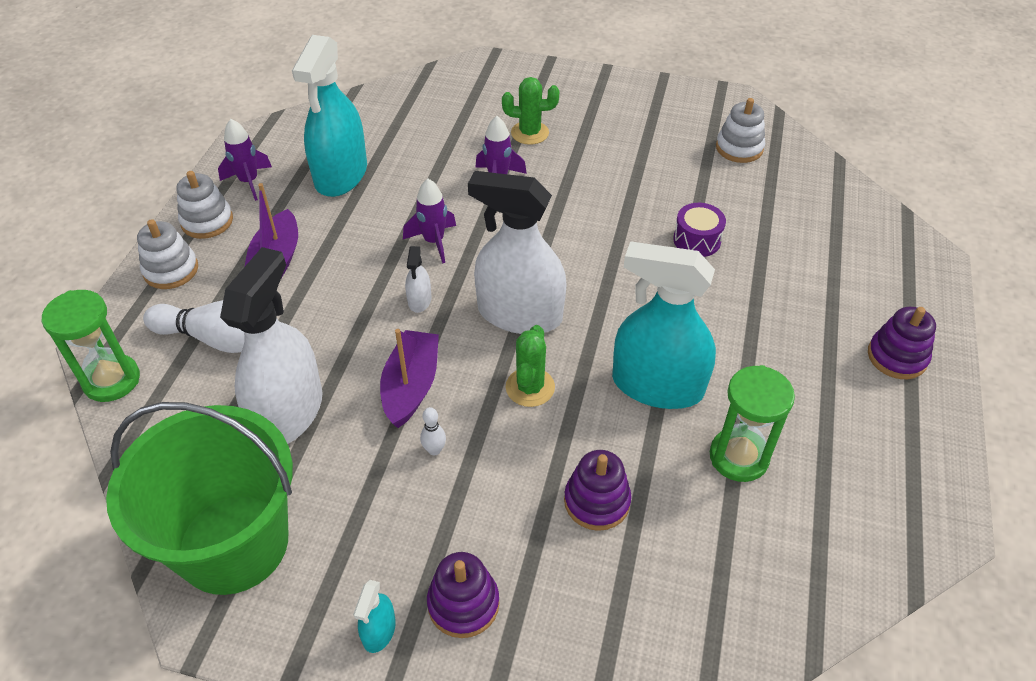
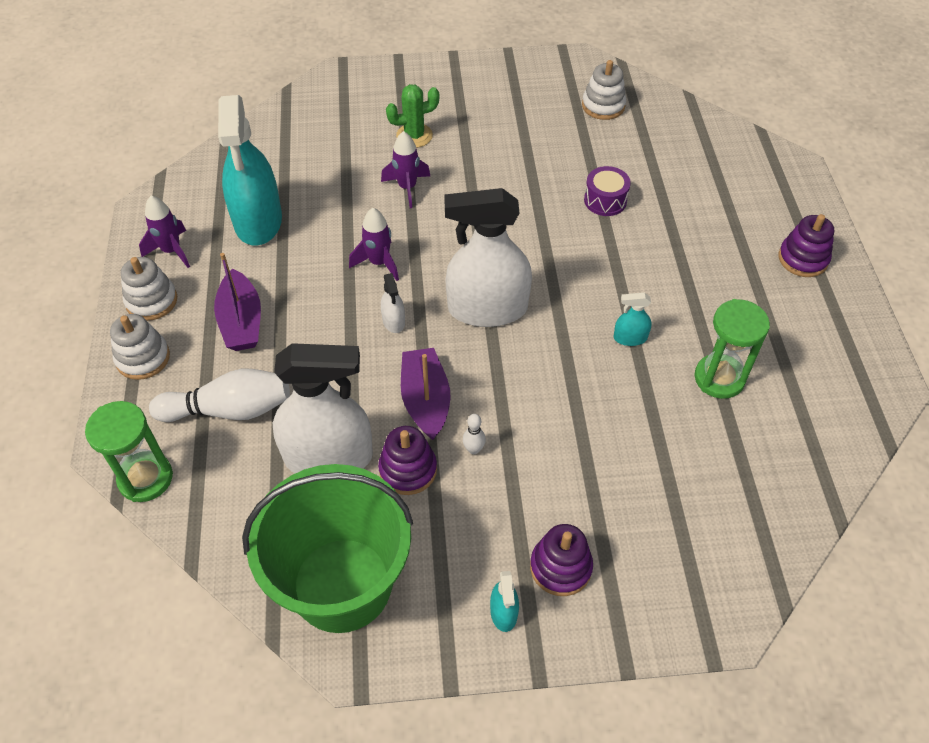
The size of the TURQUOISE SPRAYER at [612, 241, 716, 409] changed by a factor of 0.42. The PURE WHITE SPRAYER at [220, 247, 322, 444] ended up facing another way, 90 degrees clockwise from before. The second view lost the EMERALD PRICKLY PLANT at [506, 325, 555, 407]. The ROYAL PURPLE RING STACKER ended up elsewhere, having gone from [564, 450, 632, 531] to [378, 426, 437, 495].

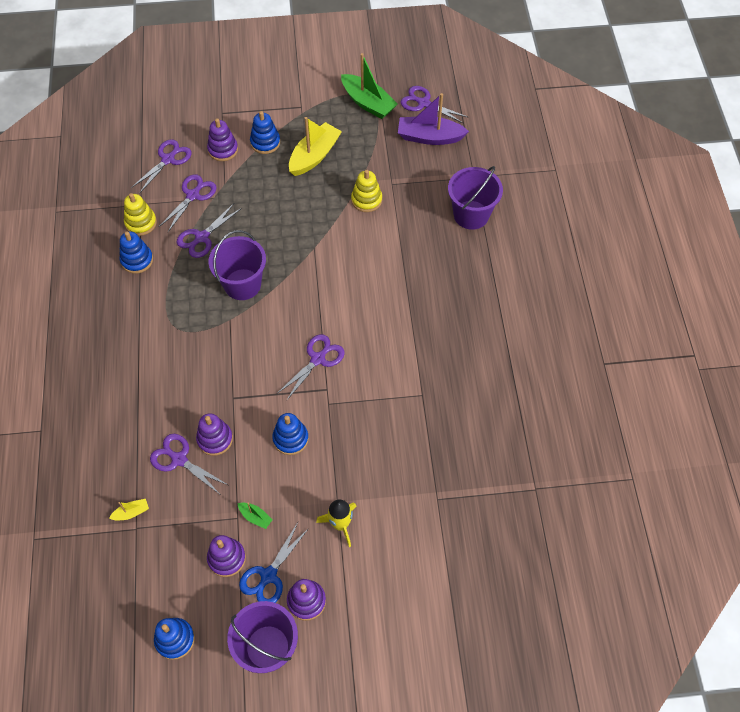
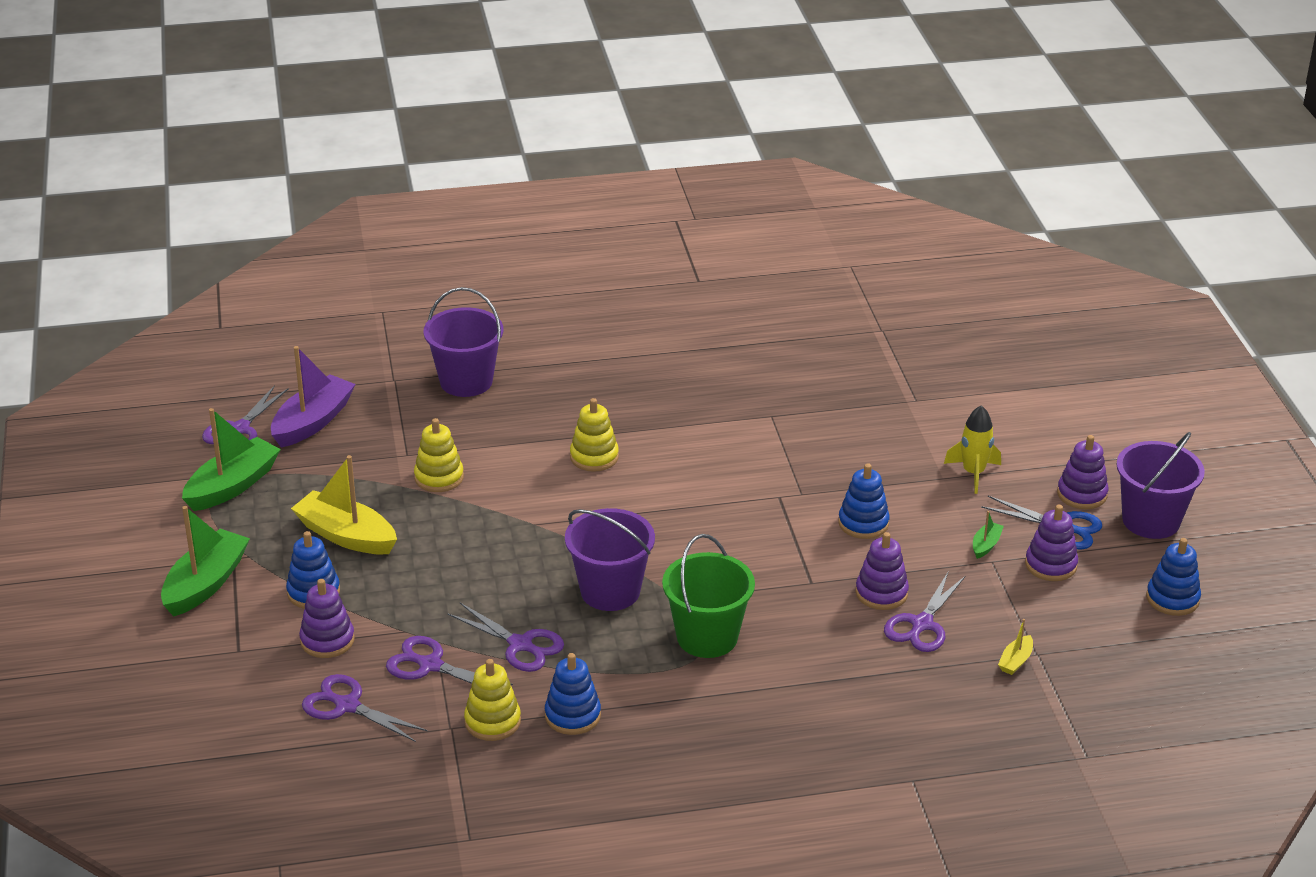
The ROYAL PURPLE TOY BOAT at [398, 93, 469, 145] ended up facing another way, 150 degrees counterclockwise from before. The second view lost the ROYAL PURPLE SHEARS at [278, 334, 345, 401]. The GOLDEN TOY BOAT at [109, 499, 149, 520] ended up facing another way, 120 degrees counterclockwise from before. The second view gained the GOLDEN RING STACKER at [570, 398, 619, 472]. The second view gained the EMERALD TOY BOAT at [161, 506, 250, 616]. The second view gained the EMERALD PAIL at [662, 534, 755, 658].

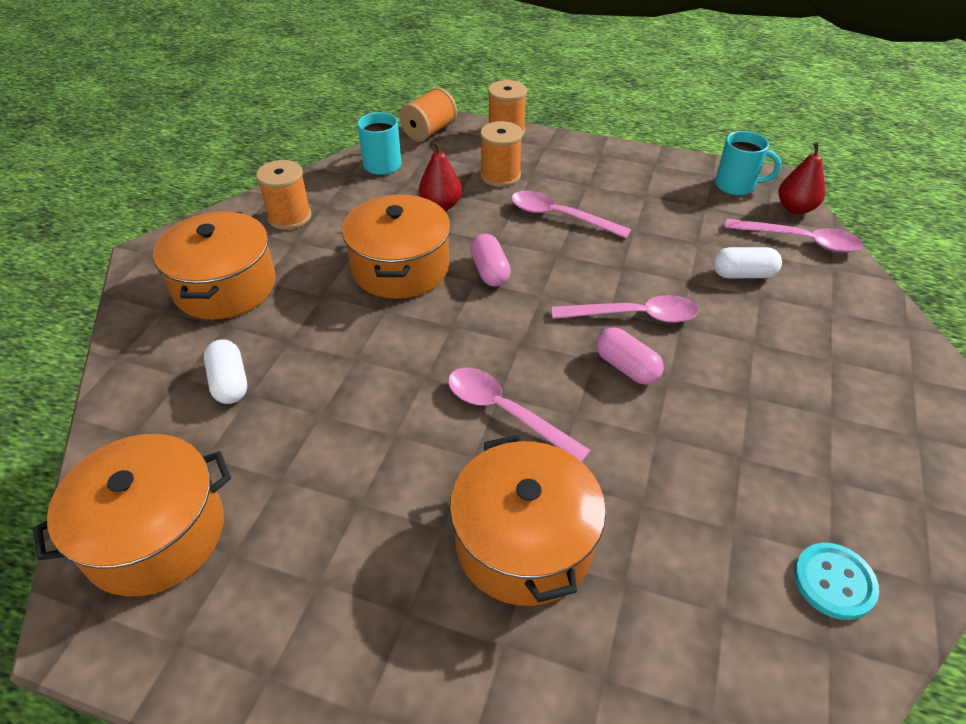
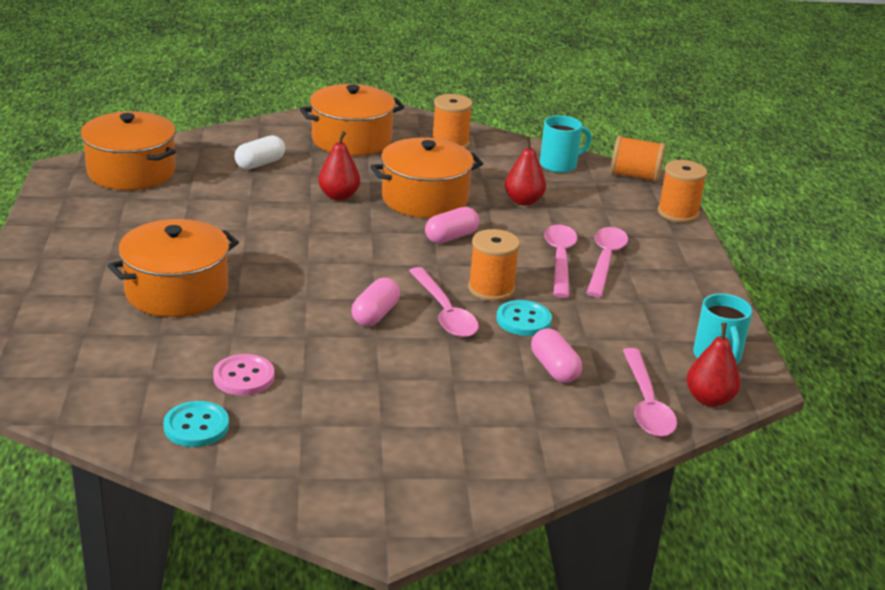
The ORANGE SPOOL ended up elsewhere, having gone from [480, 121, 523, 187] to [468, 229, 520, 301]. What was the PURE WHITE CAPSULE at [713, 247, 782, 278] turned into the ROSY CAPSULE at [531, 328, 582, 383]. The ROSY TEASPOON ended up elsewhere, having gone from [448, 368, 591, 462] to [587, 227, 628, 297]. The second view gained the RED TOY PEAR at [318, 131, 360, 201]. The second view gained the TURQUOISE BUTTON at [497, 300, 552, 336]. The second view gained the ROSY BUTTON at [213, 354, 274, 396].

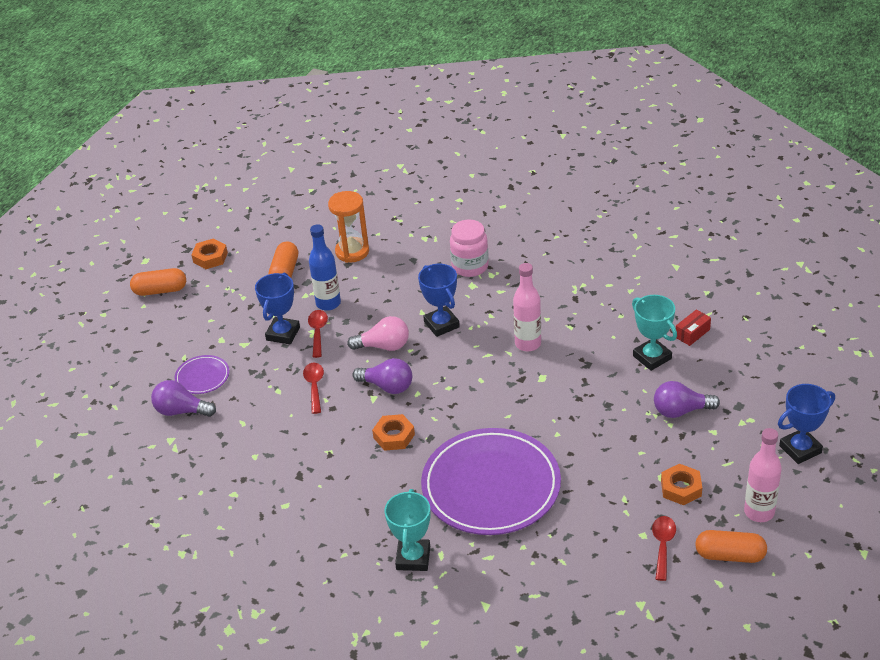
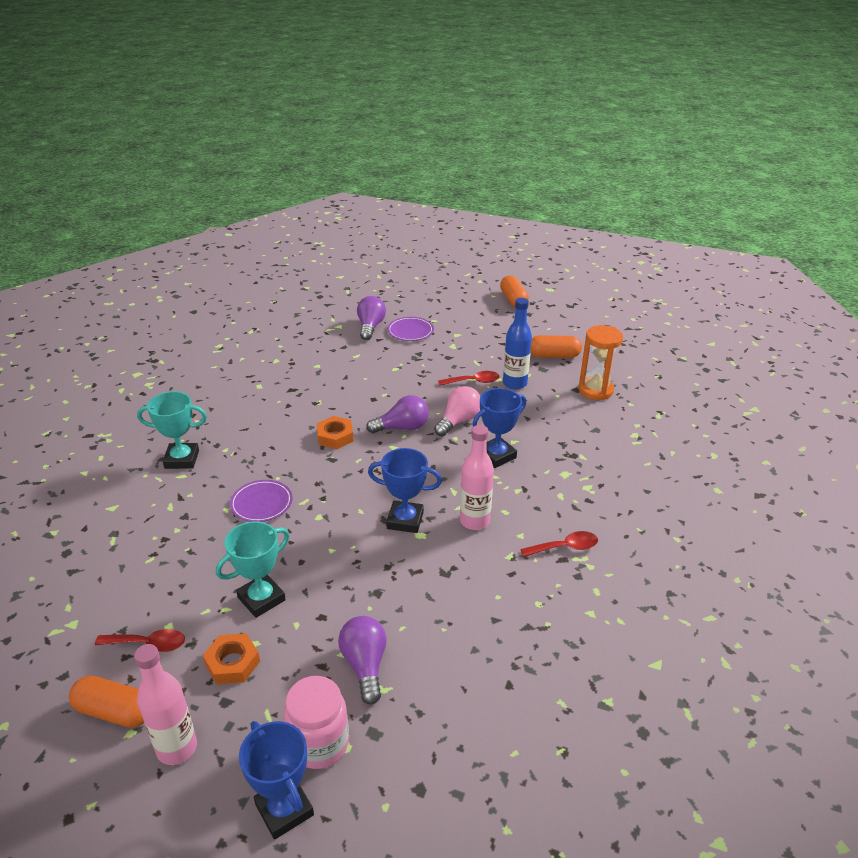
The ROSY PRESERVE JAR ended up elsewhere, having gone from [450, 220, 489, 277] to [284, 676, 349, 769]. The second view lost the ORANGE NUT at [191, 238, 228, 269]. The COBALT AWARD CUP ended up elsewhere, having gone from [255, 273, 300, 345] to [368, 448, 442, 533]. The TURQUOISE AWARD CUP ended up elsewhere, having gone from [632, 295, 677, 371] to [216, 521, 290, 618]. The second view lost the RED PACKAGE at [676, 309, 711, 346]. The ROSY LIGHT BULB at [347, 316, 409, 351] ended up facing another way, 135 degrees counterclockwise from before. The ROYAL PURPLE LIGHT BULB at [353, 358, 412, 394] ended up facing another way, 120 degrees counterclockwise from before. The RED TEASPOON ended up elsewhere, having gone from [303, 363, 324, 414] to [520, 531, 598, 557]. The size of the ROYAL PURPLE FLAT DISH at [421, 428, 561, 535] changed by a factor of 0.44. The ORANGE CAPSULE at [695, 530, 767, 563] ended up facing another way, 75 degrees counterclockwise from before.

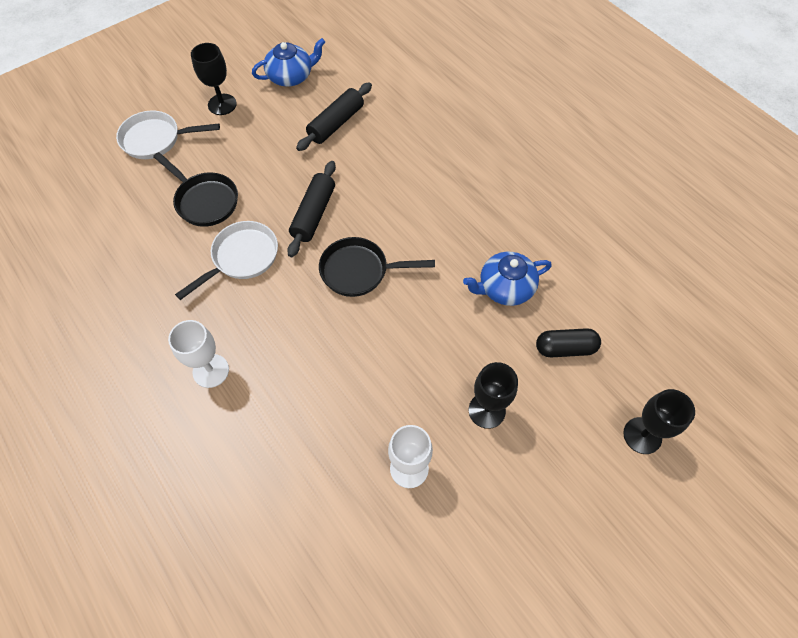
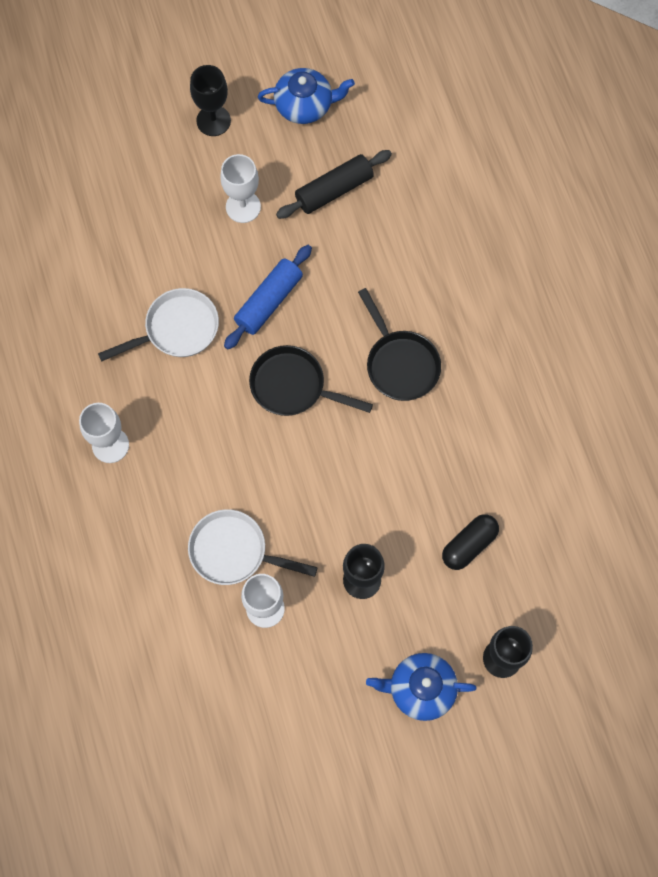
The PURE WHITE FRYING PAN ended up elsewhere, having gone from [116, 110, 220, 159] to [188, 509, 318, 585]. The JET-BLACK FRYING PAN ended up elsewhere, having gone from [153, 152, 238, 227] to [358, 288, 441, 401]. What was the JET-BLACK PASTRY ROLLER at [287, 161, 336, 257] turned into the COBALT PASTRY ROLLER at [224, 245, 312, 349]. The COBALT TEA POT ended up elsewhere, having gone from [463, 252, 552, 306] to [366, 653, 477, 721]. The JET-BLACK CAPSULE at [536, 328, 601, 357] ended up facing another way, 60 degrees counterclockwise from before. The second view gained the PURE WHITE CHALICE at [220, 154, 261, 223].

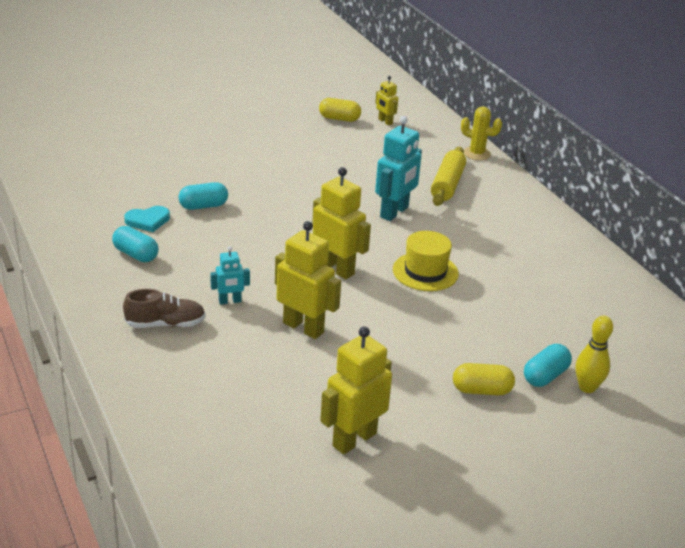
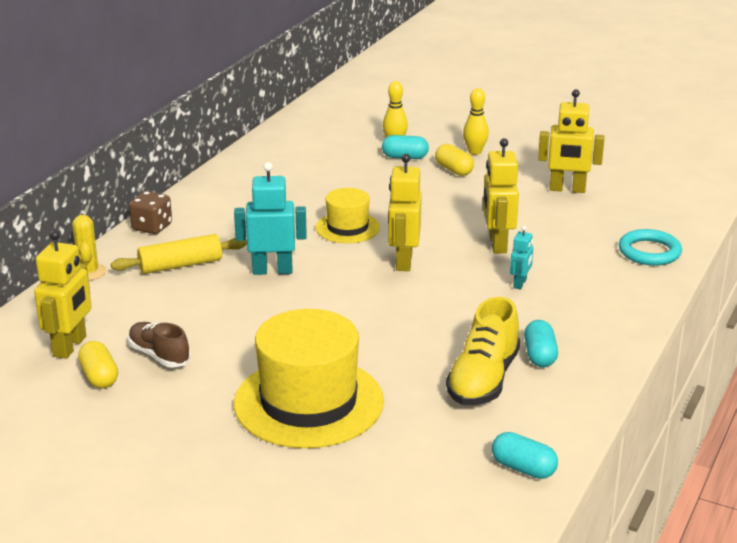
The size of the GOLDEN ROBOT FIGURE at [375, 76, 398, 126] changed by a factor of 1.86. The TURQUOISE CAPSULE ended up elsewhere, having gone from [179, 182, 228, 210] to [492, 432, 558, 479]. Where the TURQUOISE LOVE HEART stood at [124, 206, 170, 232], the GOLDEN LACE-UP SHOE came to stand at [446, 297, 520, 405]. The TURQUOISE ROBOT FIGURE at [210, 246, 250, 305] ended up facing another way, 75 degrees clockwise from before. The RUSSET LACE-UP SHOE ended up elsewhere, having gone from [123, 289, 206, 328] to [128, 322, 191, 368]. The second view gained the GOLDEN BOWLING PIN at [463, 88, 489, 155]. The second view gained the RUSSET DICE at [129, 191, 172, 234]. The second view gained the TURQUOISE TORUS at [619, 229, 682, 266]. The second view gained the GOLDEN TOP HAT at [234, 309, 384, 448].

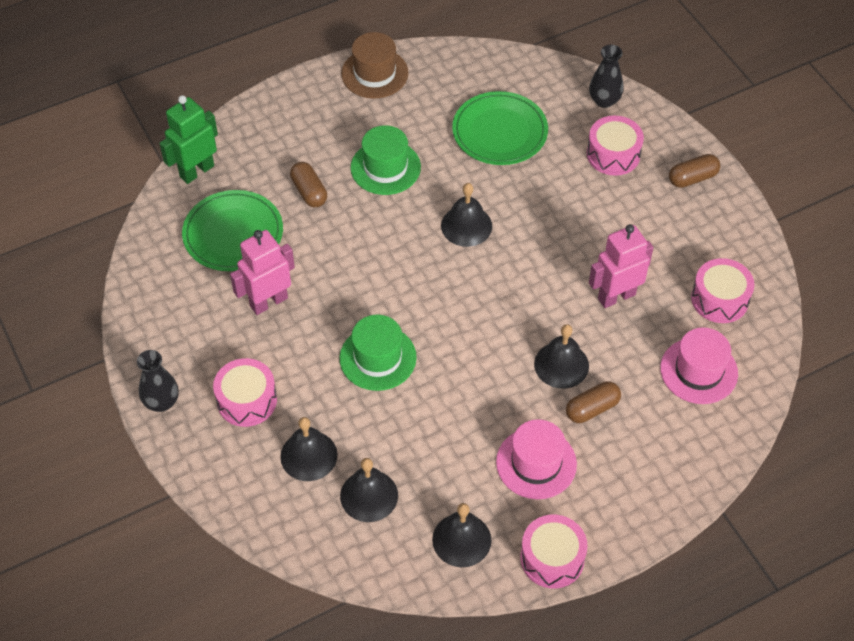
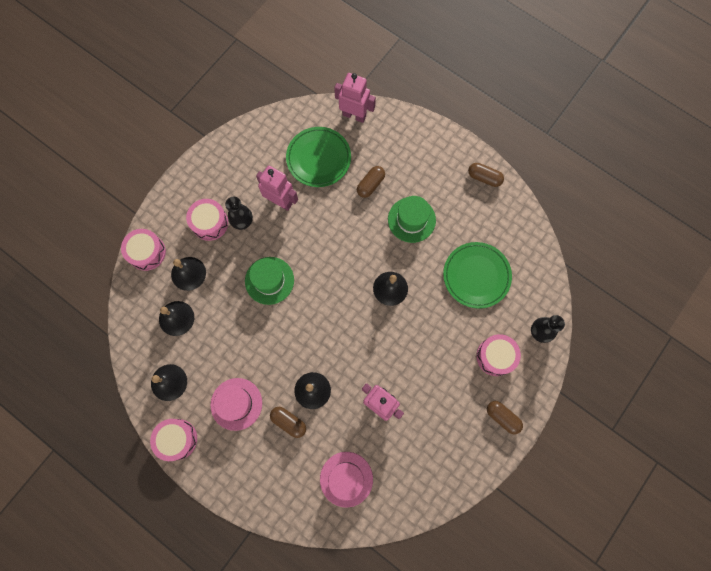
Where the RUSSET TOP HAT stood at [341, 32, 408, 99], the RUSSET CAPSULE came to stand at [468, 163, 504, 187]. What was the EMERALD ROBOT FIGURE at [159, 95, 218, 184] turned into the ROSY ROBOT FIGURE at [334, 73, 376, 123]. The ROSY SNARE DRUM ended up elsewhere, having gone from [691, 258, 754, 323] to [121, 229, 166, 271]. The JET-BLACK TALL VASE ended up elsewhere, having gone from [137, 350, 179, 412] to [225, 197, 253, 230].

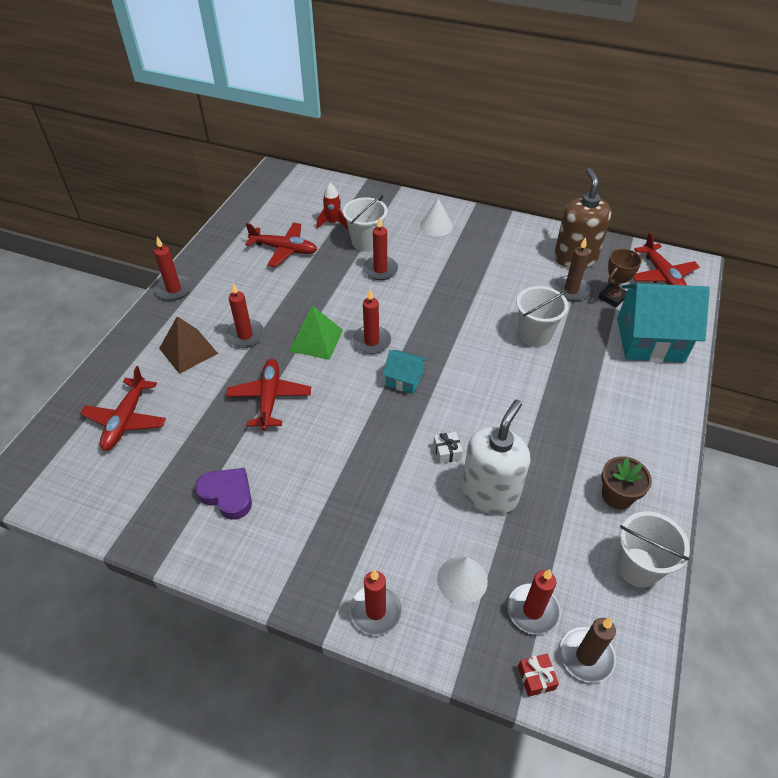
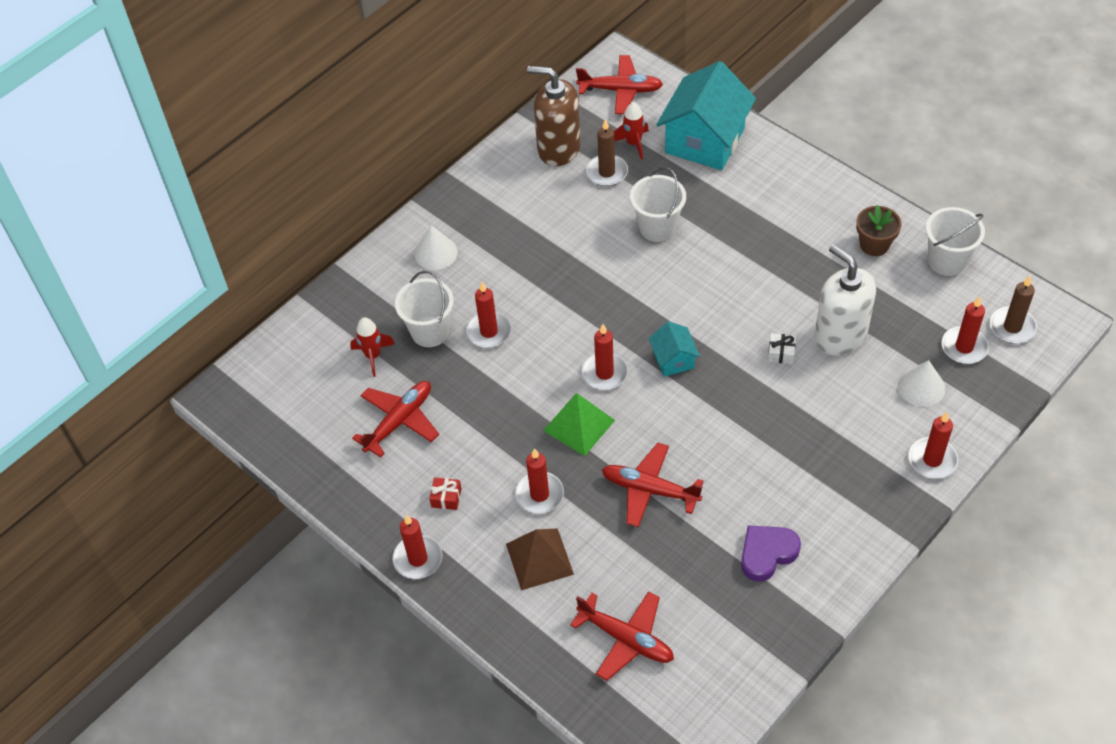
Where the RUSSET AWARD CUP stood at [598, 249, 642, 307], the RED ROCKET came to stand at [614, 102, 649, 160]. The TURQUOISE COTTAGE at [382, 350, 427, 394] ended up facing another way, 60 degrees counterclockwise from before. The RED GIFT ended up elsewhere, having gone from [518, 654, 559, 697] to [429, 477, 461, 510].

